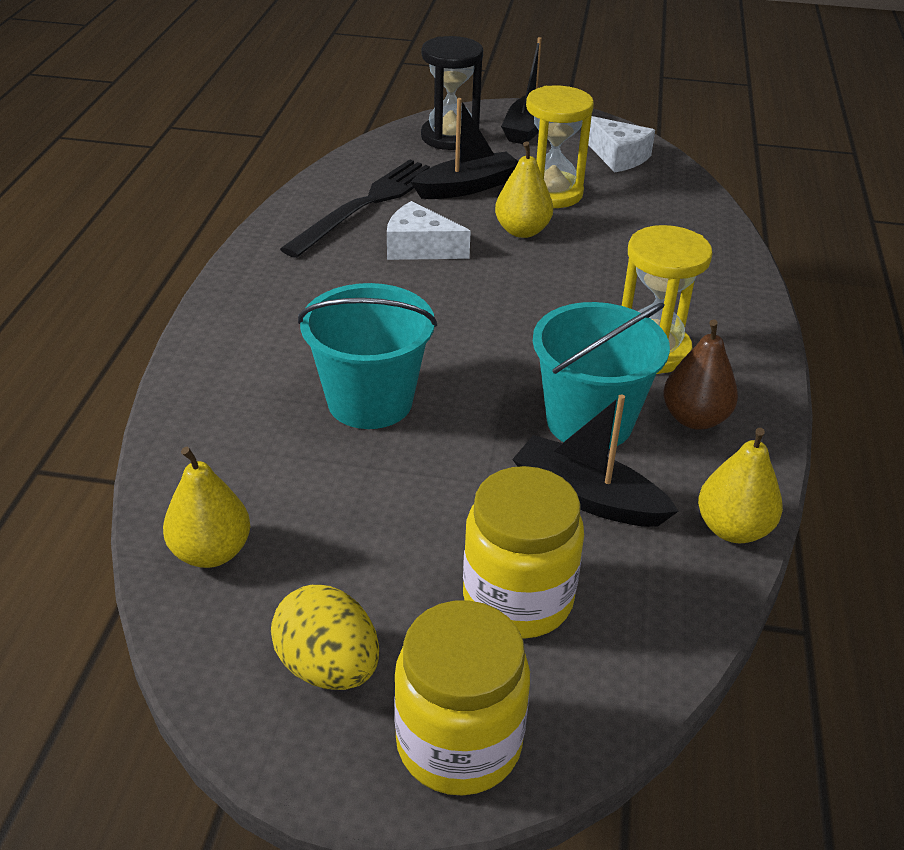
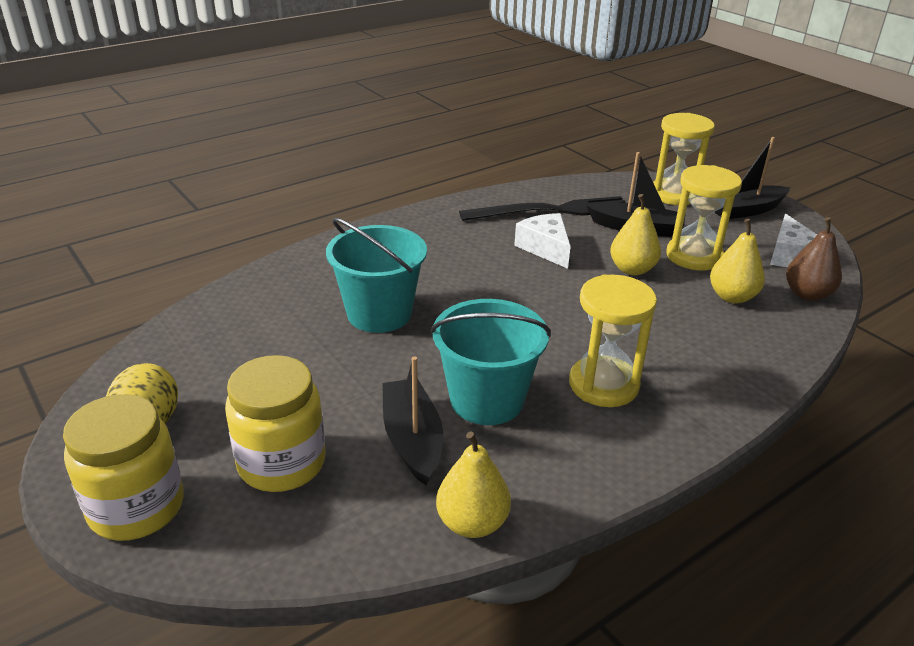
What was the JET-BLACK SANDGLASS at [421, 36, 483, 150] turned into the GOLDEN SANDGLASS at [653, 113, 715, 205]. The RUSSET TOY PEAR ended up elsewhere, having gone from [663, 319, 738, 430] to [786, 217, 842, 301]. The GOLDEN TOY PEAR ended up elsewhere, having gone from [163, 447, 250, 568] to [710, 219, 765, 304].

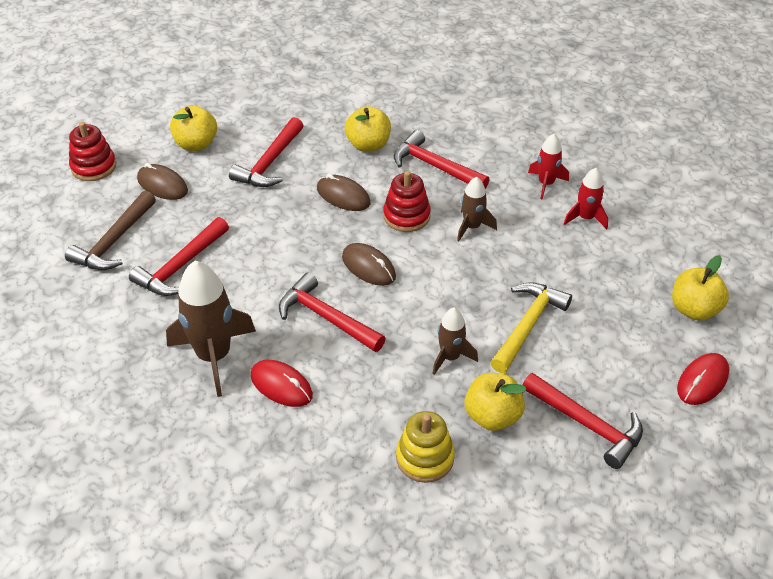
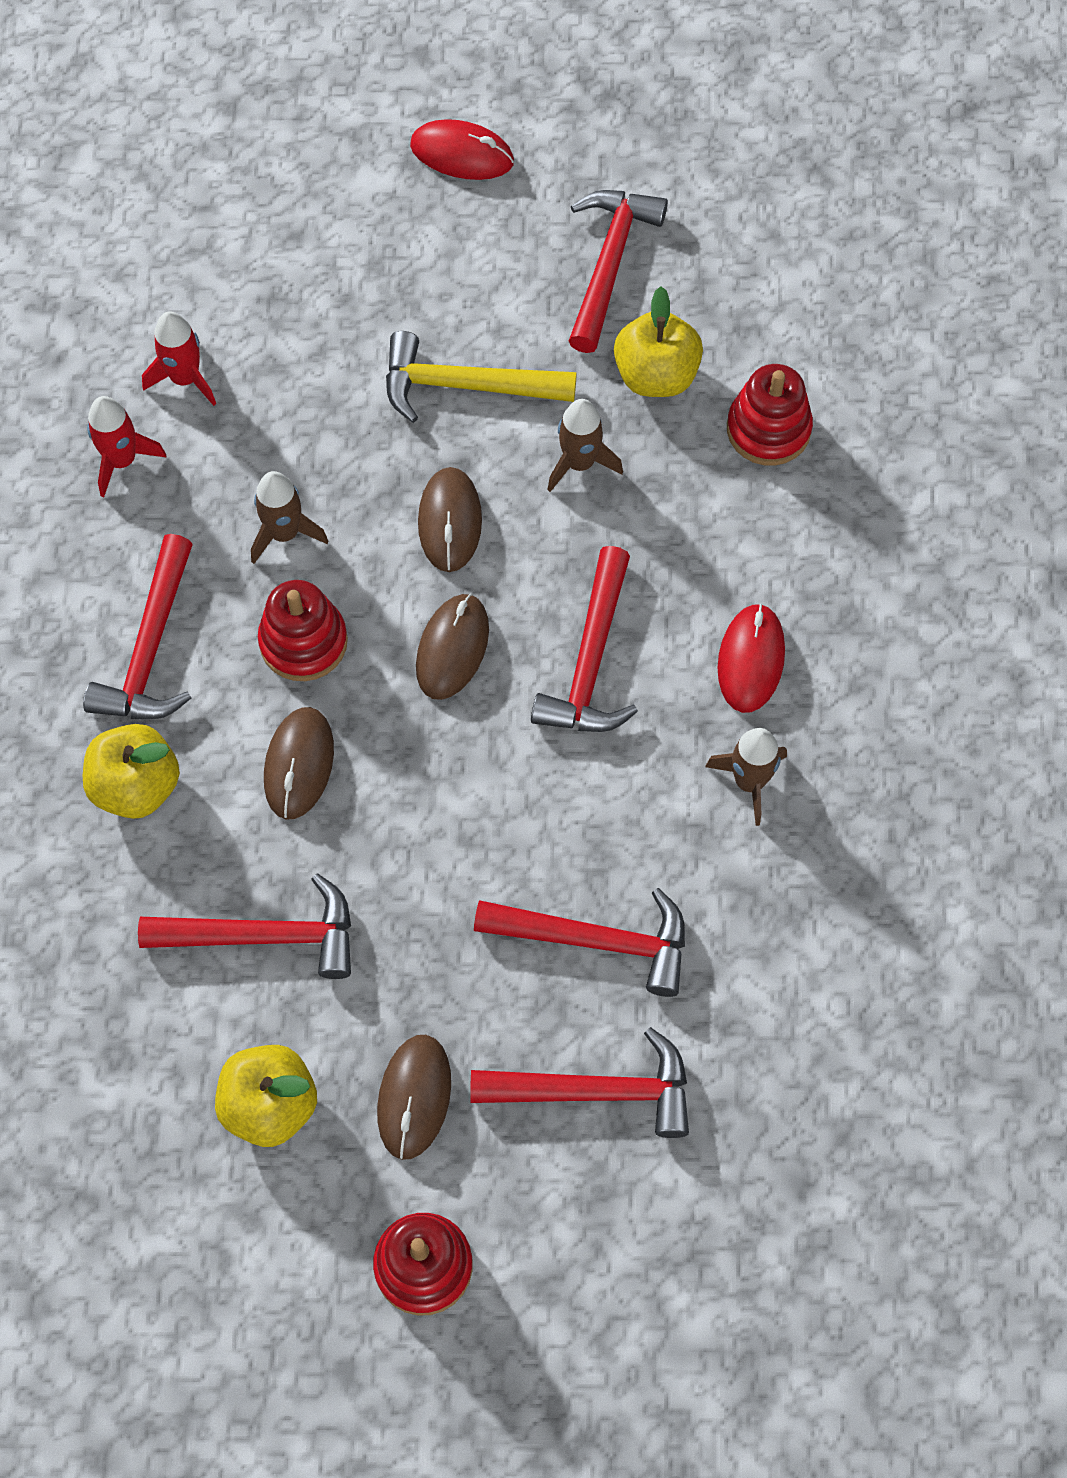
What was the RUSSET CLAW HAMMER at [65, 191, 156, 270] turned into the RED CLAW HAMMER at [470, 1027, 689, 1138]. The second view lost the GOLDEN TOY APPLE at [672, 255, 729, 321]. The size of the RUSSET ROCKET at [166, 261, 256, 397] changed by a factor of 0.55. What was the GOLDEN RING STACKER at [396, 411, 455, 483] turned into the RED RING STACKER at [727, 364, 813, 466]. The second view gained the RUSSET COMPUTER MOUSE at [418, 467, 482, 572].

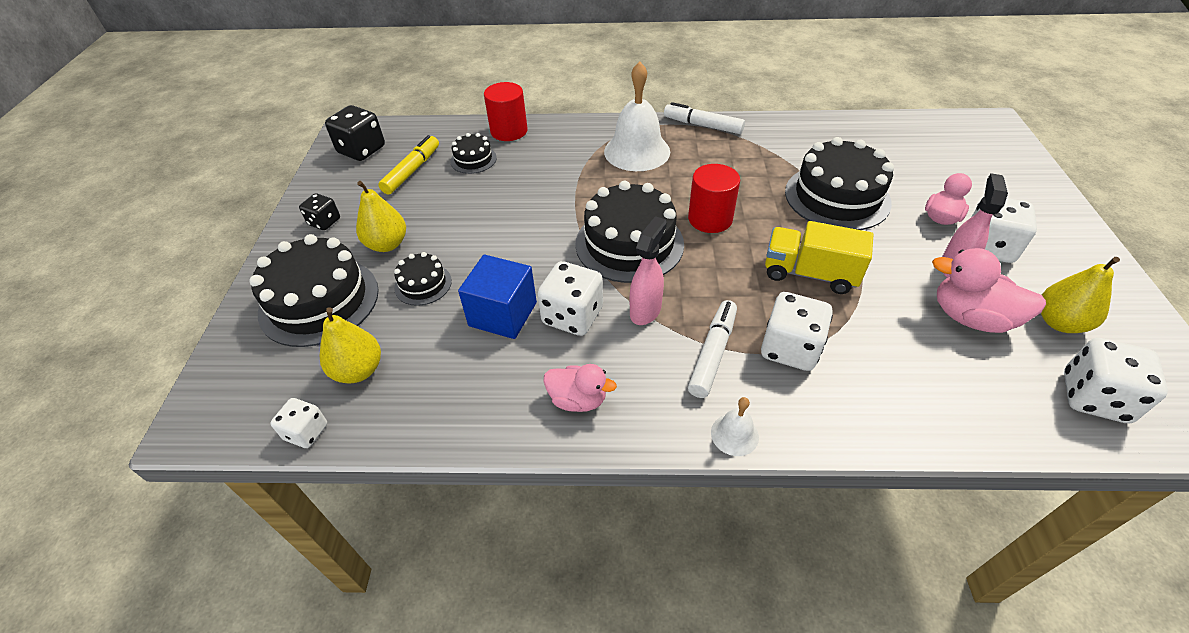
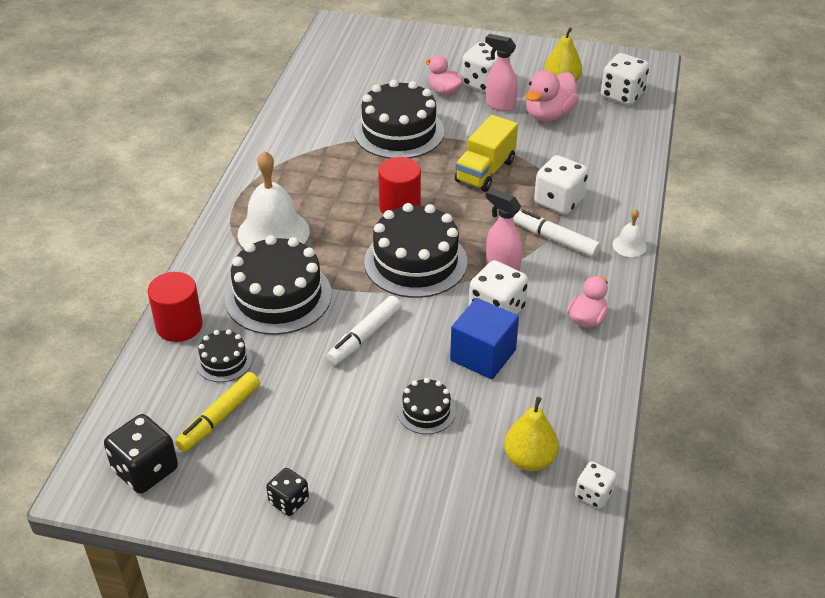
The PURE WHITE FELT PEN ended up elsewhere, having gone from [664, 102, 745, 134] to [327, 296, 402, 365]. The GOLDEN FELT PEN at [378, 135, 439, 195] ended up facing another way, 90 degrees counterclockwise from before. The second view lost the GOLDEN TOY PEAR at [356, 181, 406, 252]. The JET-BLACK CAKE ended up elsewhere, having gone from [249, 234, 379, 347] to [225, 235, 332, 335].

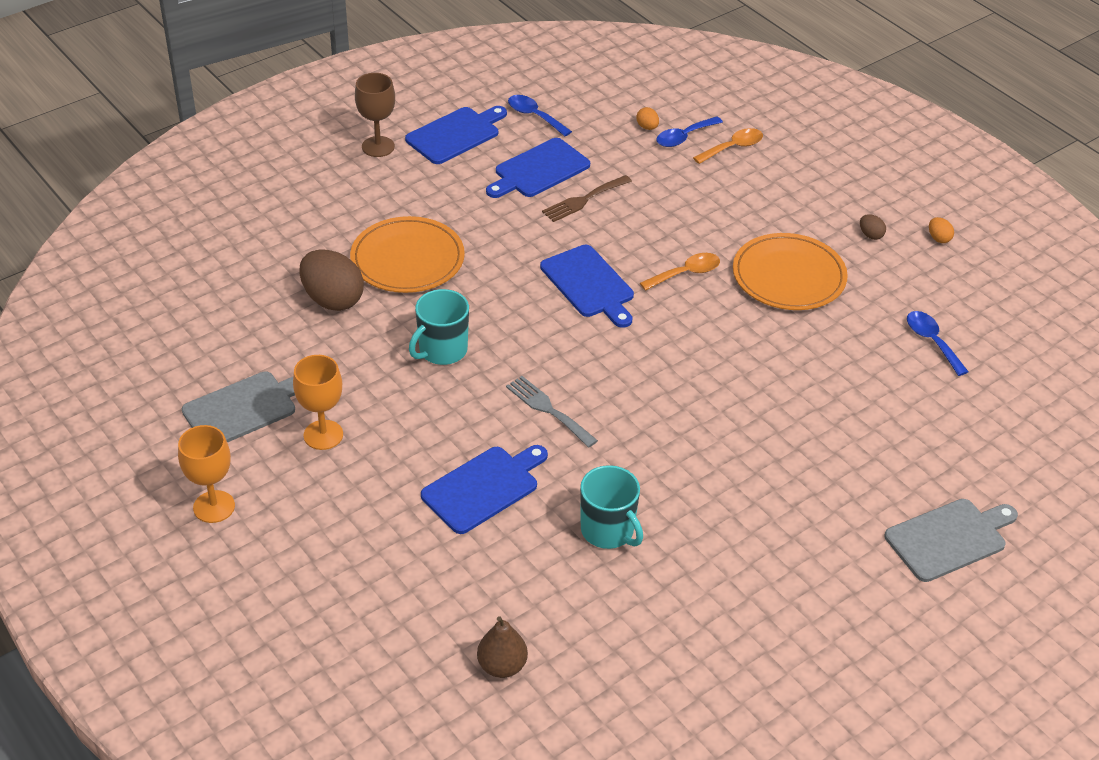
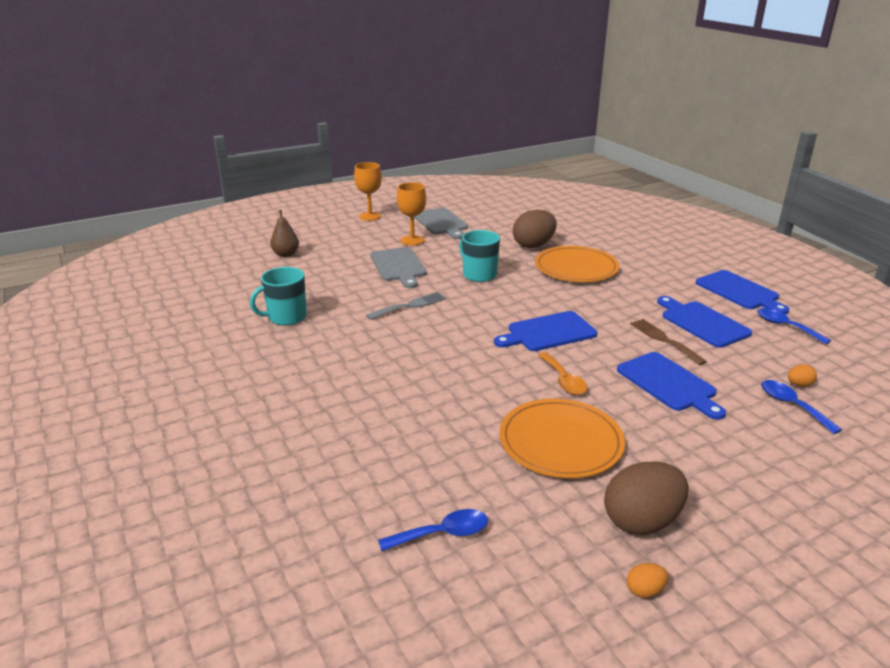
The second view lost the RUSSET CHALICE at [355, 73, 395, 157]. The COBALT TEASPOON at [508, 95, 572, 136] ended up facing another way, 90 degrees counterclockwise from before. The second view lost the ORANGE TEASPOON at [693, 128, 763, 164]. The size of the RUSSET EGG SHAPE at [860, 214, 886, 240] changed by a factor of 2.33. The COBALT CUTTING BOARD ended up elsewhere, having gone from [421, 445, 548, 534] to [617, 352, 726, 420]. The GREY CUTTING BOARD ended up elsewhere, having gone from [885, 499, 1018, 582] to [370, 247, 427, 288]. The RUSSET TOY PEAR ended up elsewhere, having gone from [477, 616, 528, 678] to [270, 210, 299, 257].

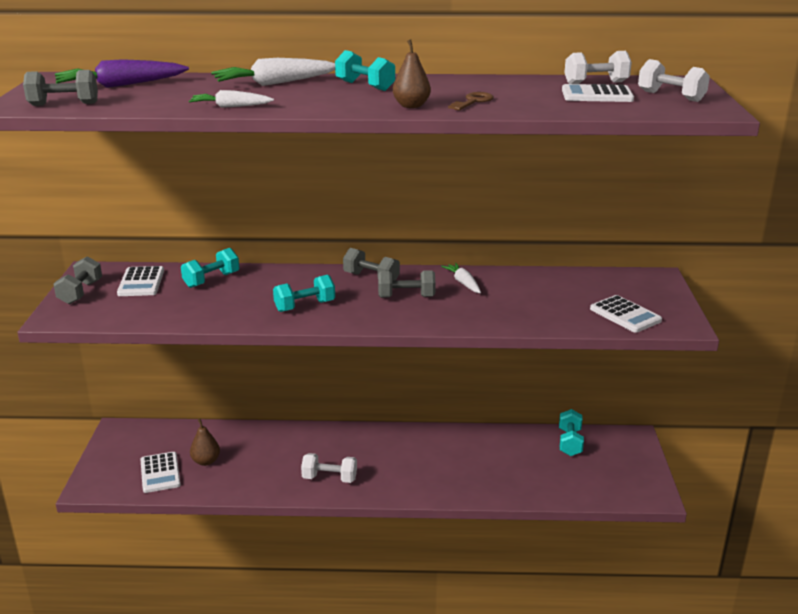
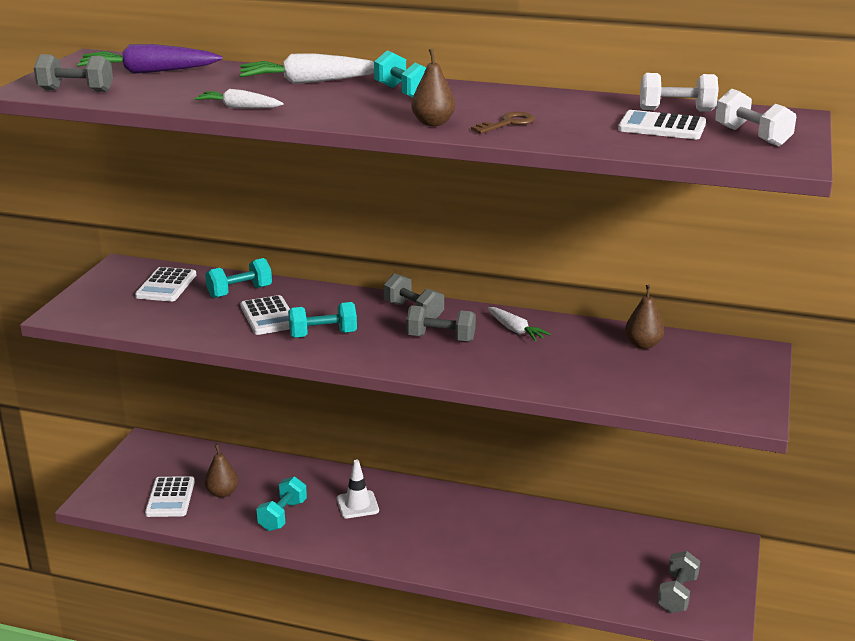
The GREY DUMBBELL ended up elsewhere, having gone from [54, 256, 102, 304] to [657, 551, 700, 613]. The PURE WHITE ROOT VEGETABLE at [441, 263, 481, 293] ended up facing another way, 150 degrees clockwise from before. The PURE WHITE CALCULATOR ended up elsewhere, having gone from [590, 295, 662, 333] to [240, 295, 290, 335]. The TURQUOISE DUMBBELL ended up elsewhere, having gone from [559, 409, 584, 456] to [256, 477, 307, 531]. The second view lost the PURE WHITE DUMBBELL at [301, 453, 357, 483]. The second view gained the RUSSET TOY PEAR at [625, 285, 664, 349]. The second view gained the PURE WHITE TRAFFIC CONE at [337, 460, 379, 518].

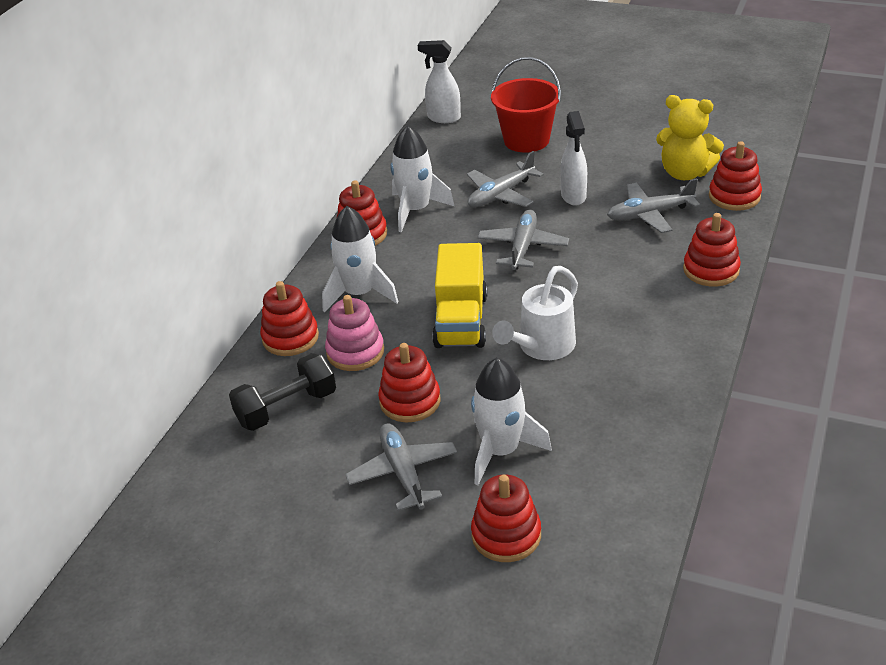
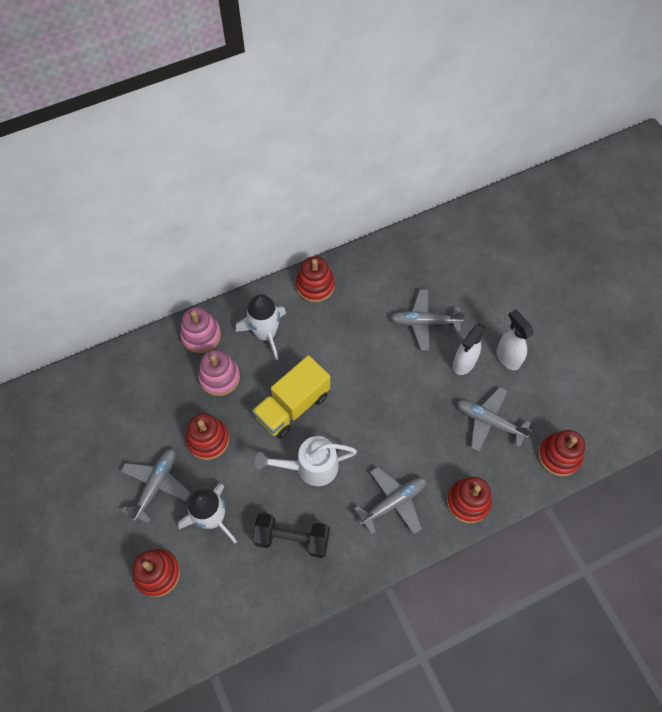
The PURE WHITE SPRAYER ended up elsewhere, having gone from [418, 40, 461, 123] to [496, 309, 534, 370]. The second view lost the RED PAIL at [491, 57, 561, 153]. The second view lost the GOLDEN STUFFED BEAR at [656, 95, 724, 180]. The second view lost the PURE WHITE ROCKET at [390, 125, 454, 232]. The GREY AEROPLANE ended up elsewhere, having gone from [477, 210, 569, 270] to [354, 467, 426, 534]. What was the RED RING STACKER at [260, 281, 319, 356] turned into the ROSY RING STACKER at [180, 307, 221, 353]. The JET-BLACK DUMBBELL ended up elsewhere, having gone from [229, 353, 336, 431] to [252, 513, 330, 558].

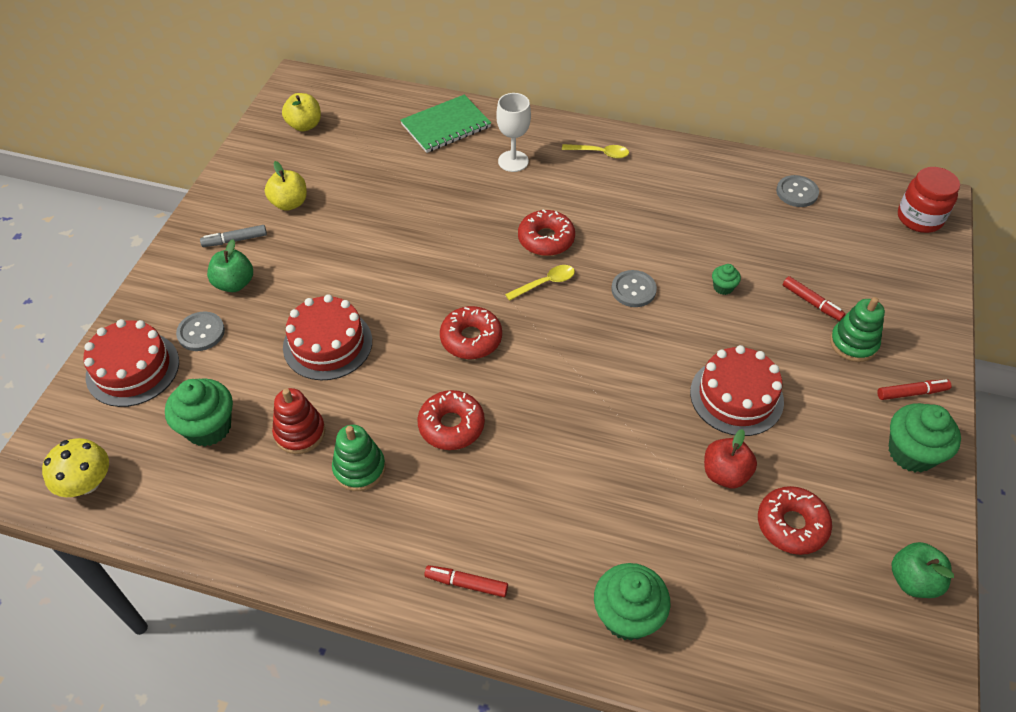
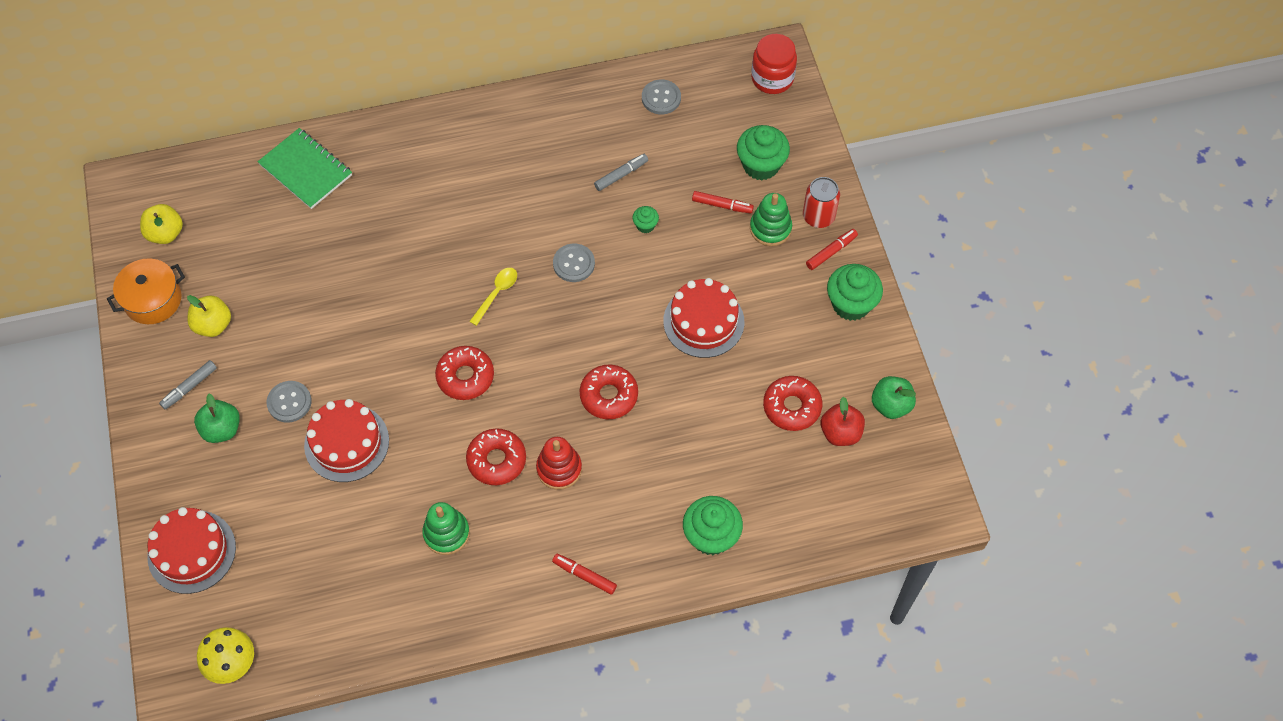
The second view lost the PURE WHITE CHALICE at [496, 93, 531, 172]. The EMERALD EXERCISE BOOK at [400, 95, 491, 153] ended up facing another way, 75 degrees counterclockwise from before. The second view lost the GOLDEN TEASPOON at [562, 144, 629, 158]. The RED GLAZED DONUT ended up elsewhere, having gone from [518, 209, 575, 256] to [580, 365, 638, 419]. The GREY BUTTON ended up elsewhere, having gone from [176, 312, 225, 351] to [267, 381, 312, 423]. The EMERALD MUFFIN ended up elsewhere, having gone from [165, 378, 233, 447] to [737, 125, 790, 180]. The RED RING STACKER ended up elsewhere, having gone from [272, 388, 325, 454] to [536, 437, 582, 490]. The RED TOY APPLE ended up elsewhere, having gone from [704, 429, 757, 488] to [821, 397, 865, 446]. The RED FELT PEN at [424, 565, 508, 597] ended up facing another way, 45 degrees clockwise from before. The second view gained the GREY FELT PEN at [594, 154, 648, 191]. The second view gained the RED CAN at [803, 177, 840, 228]. The second view gained the ORANGE POT at [107, 258, 185, 324].

